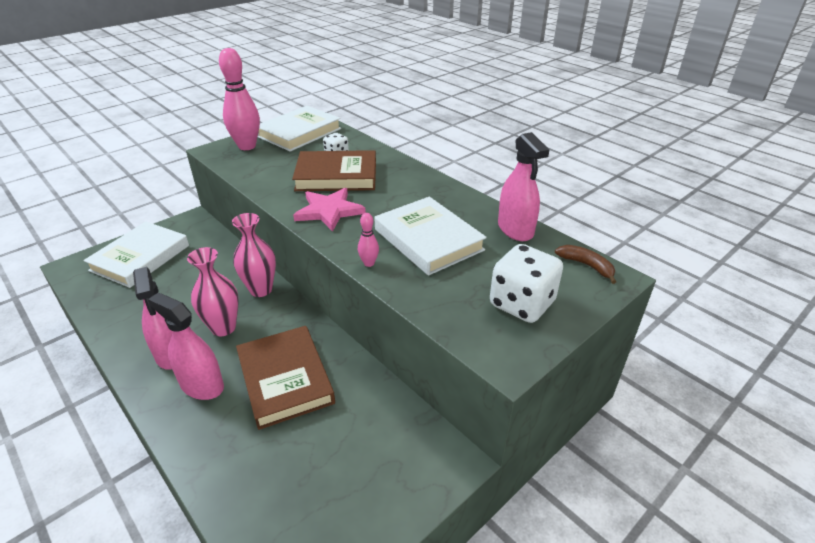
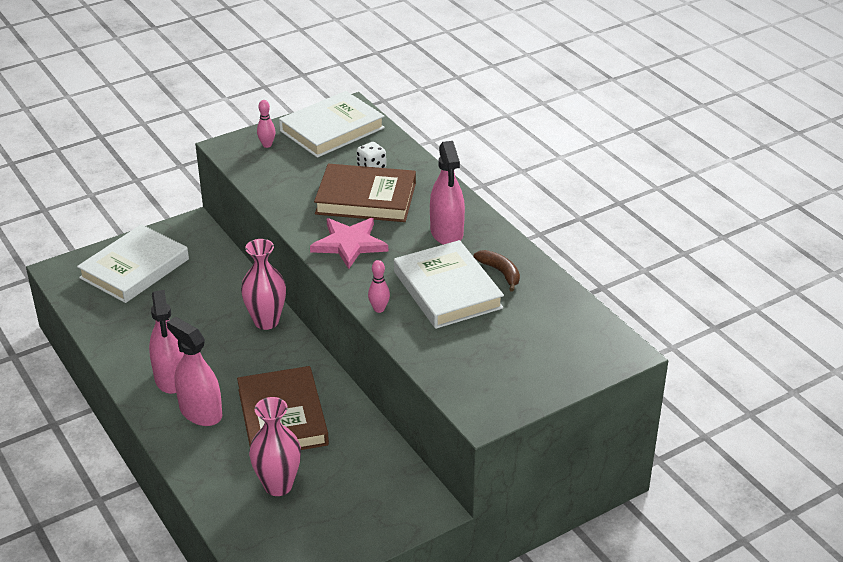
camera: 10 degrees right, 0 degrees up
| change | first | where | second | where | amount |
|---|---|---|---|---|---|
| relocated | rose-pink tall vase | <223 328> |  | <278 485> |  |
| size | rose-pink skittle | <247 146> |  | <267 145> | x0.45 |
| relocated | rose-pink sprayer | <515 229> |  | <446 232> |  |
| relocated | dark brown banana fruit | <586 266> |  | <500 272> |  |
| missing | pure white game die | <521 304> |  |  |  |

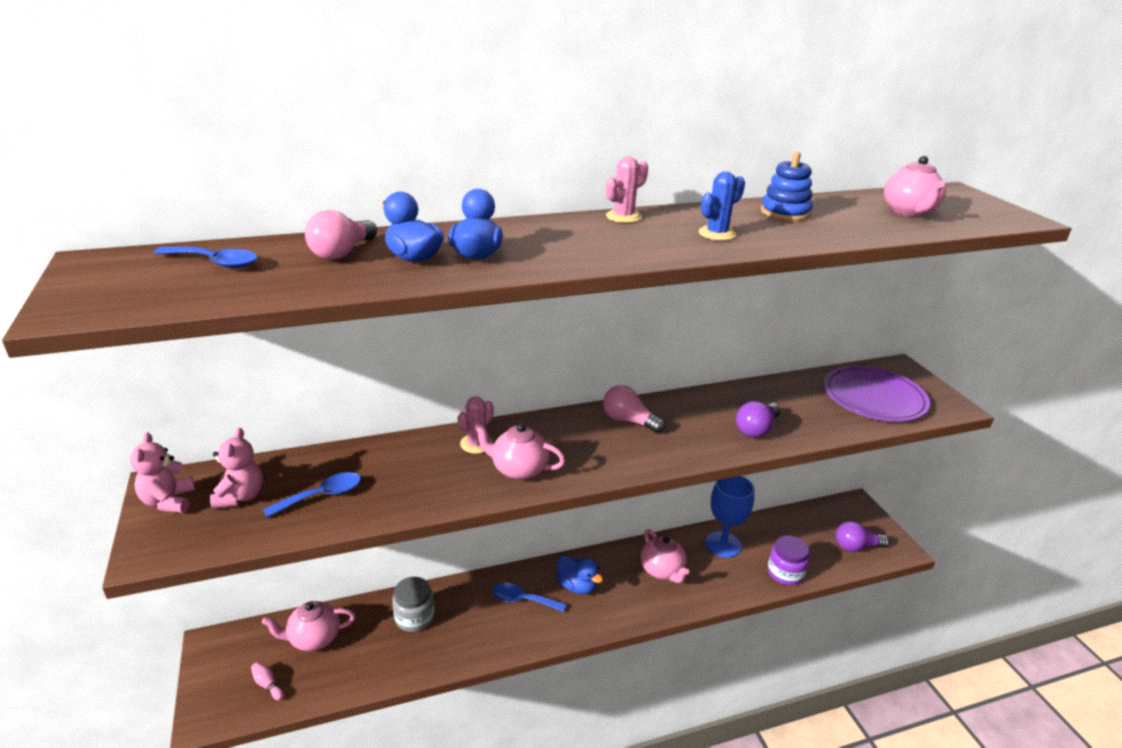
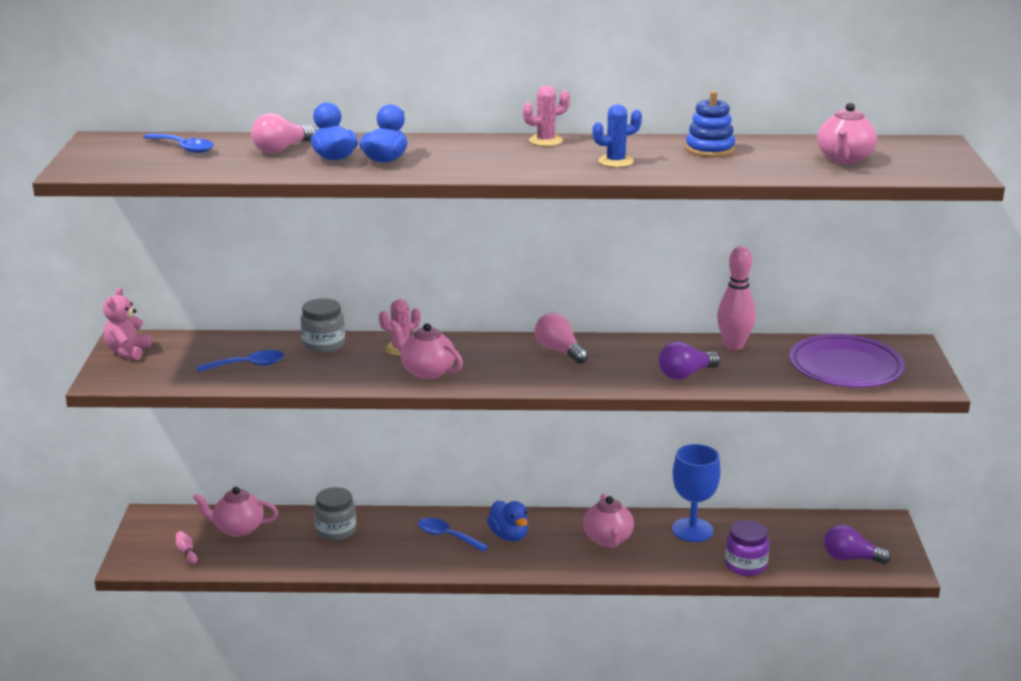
camera: 20 degrees right, 5 degrees down
| change | first | where | second | where | amount |
|---|---|---|---|---|---|
| appeared |  |  | grey jam jar | <323 344> |  |
| appeared |  |  | rose-pink skittle | <734 345> |  |
| missing | rose-pink teddy | <240 496> |  |  |  |

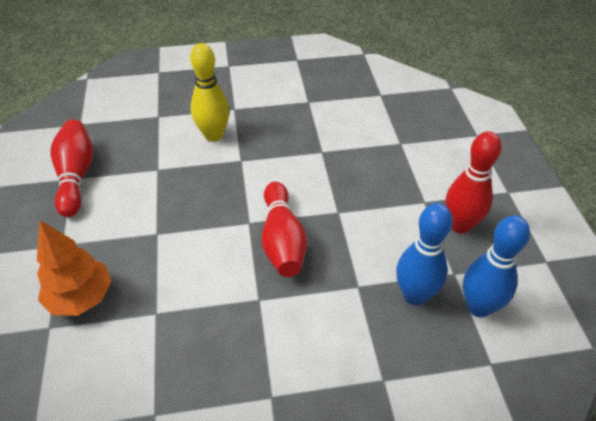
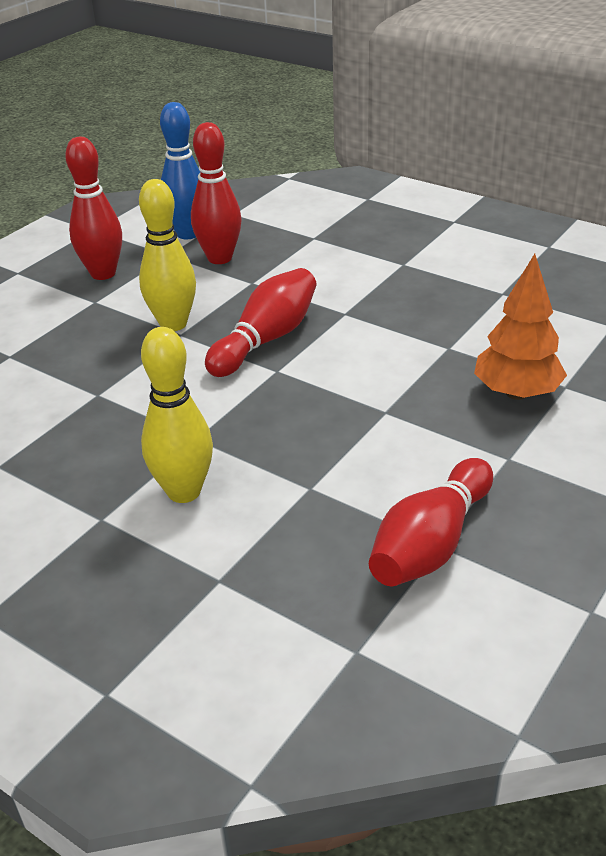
camera: 135 degrees left, 10 degrees down
| change | first | where | second | where | amount |
|---|---|---|---|---|---|
| appeared |  |  | bright yellow skittle | <173 324> |  |
| colour | blue skittle | <414 295> | crimson skittle | <219 258> |  |

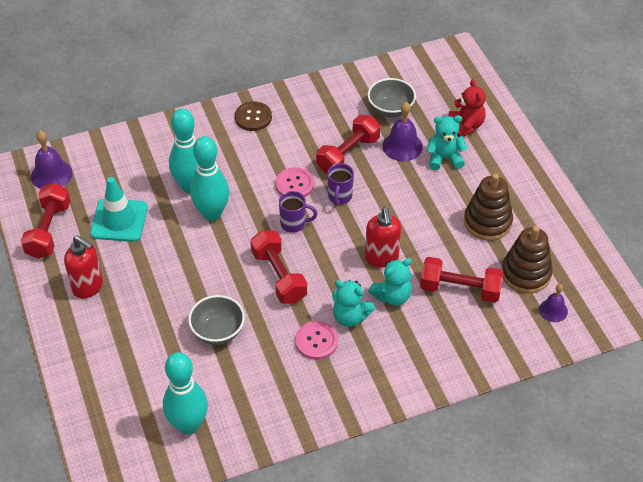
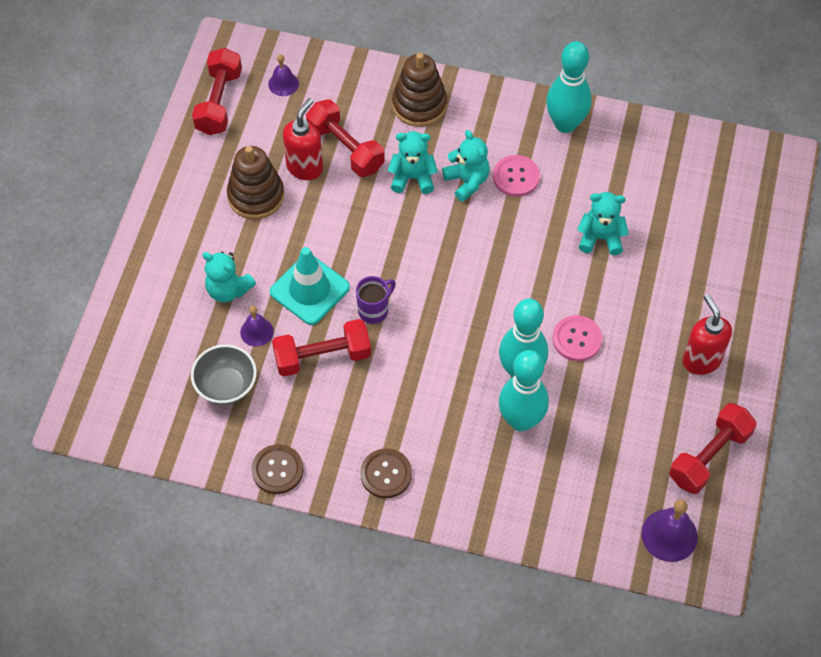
camera: 145 degrees left, 10 degrees up
| change | first | where | second | where | amount |
|---|---|---|---|---|---|
| relocated | crimson free weight | <279 276> |  | <219 102> |  |
| size | royal purple hand bell | <402 146> |  | <256 331> | x0.63 |
| appeared |  |  | dark brown shirt button | <277 470> |  |
| relocated | turquoise traffic cone | <119 220> |  | <309 290> |  |
| relocated | crimson soap dispenser | <381 258> |  | <305 167> |  |
| relocated | dark brown stacking toy | <525 274> |  | <419 105> |  |
| relocated | turquoise skittle | <188 425> |  | <565 124> |  |
| relocated | rose-pink shirt button | <294 184> |  | <577 339> |  |
| exchanged | grey serving bowl | <218 332> | turquoise teddy | <600 238> |  |
| missing | royal purple tea mug | <294 224> |  |  |  |
| missing | crimson teddy | <466 126> |  |  |  |

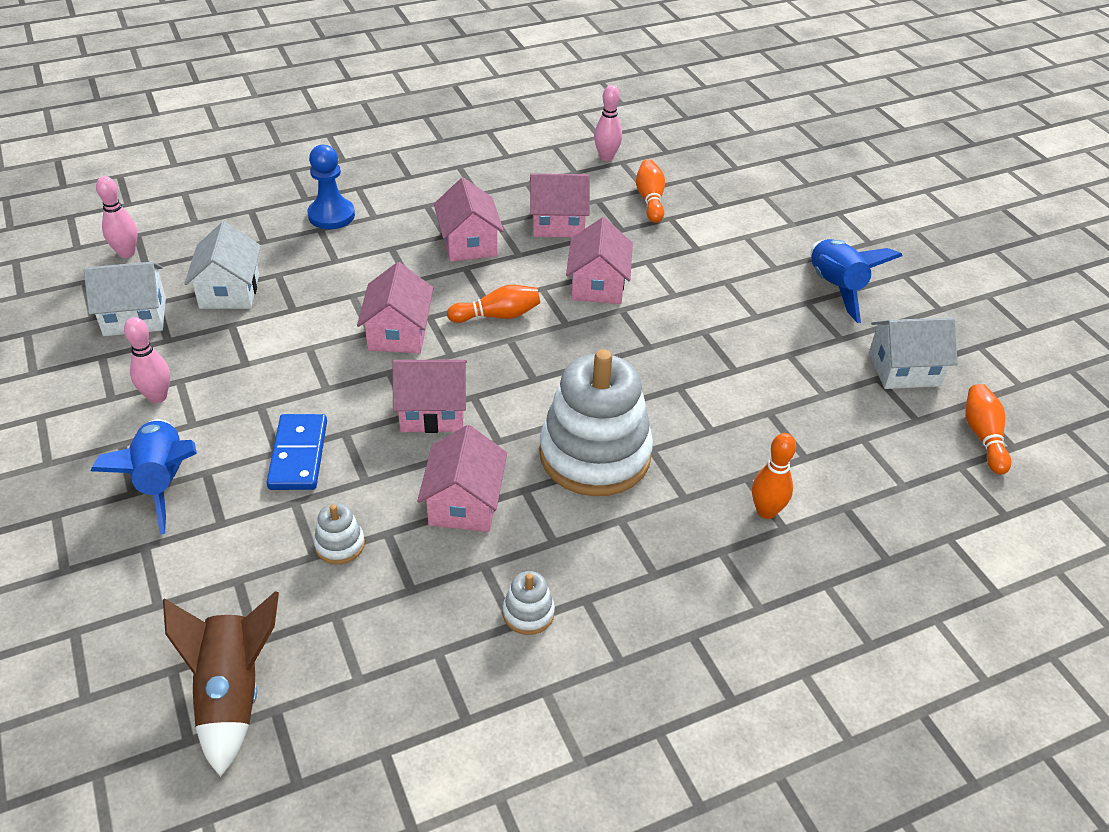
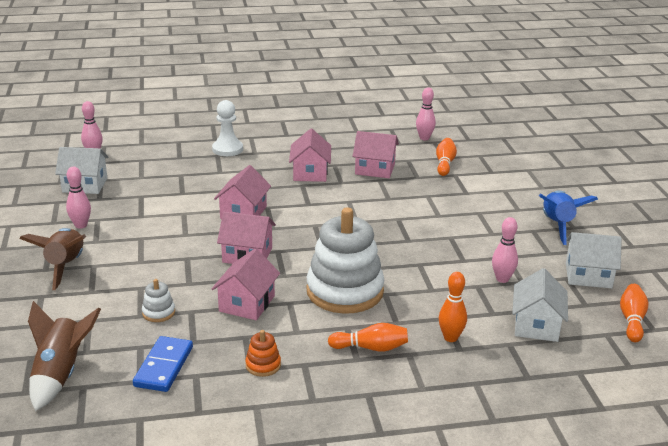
camera: 15 degrees right, 15 degrees down
| change | first | where | second | where | amount |
|---|---|---|---|---|---|
| colour | blue rocket | <162 482> | dark brown rocket | <65 266> |  |
| relocated | blue domino piece | <298 455> |  | <163 366> |  |
| colour | blue chess pawn | <331 215> | pure white chess pawn | <227 149> |  |
| colour | pure white stacking toy | <528 613> | orange stacking toy | <263 365> |  |
| relocated | orange skittle | <497 315> |  | <371 348> |  |
| appeared |  |  | rose-pink skittle | <502 279> |  |
| relocated | pure white toy house | <229 291> |  | <536 325> |  |
| missing | rose-pink toy house | <598 285> |  |  |  |

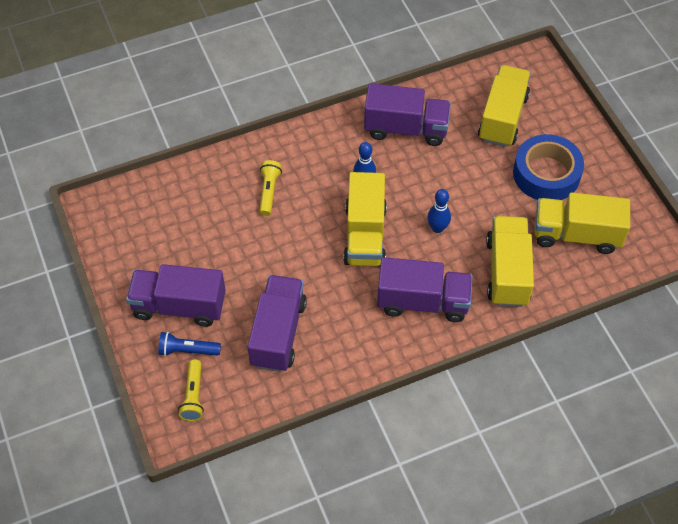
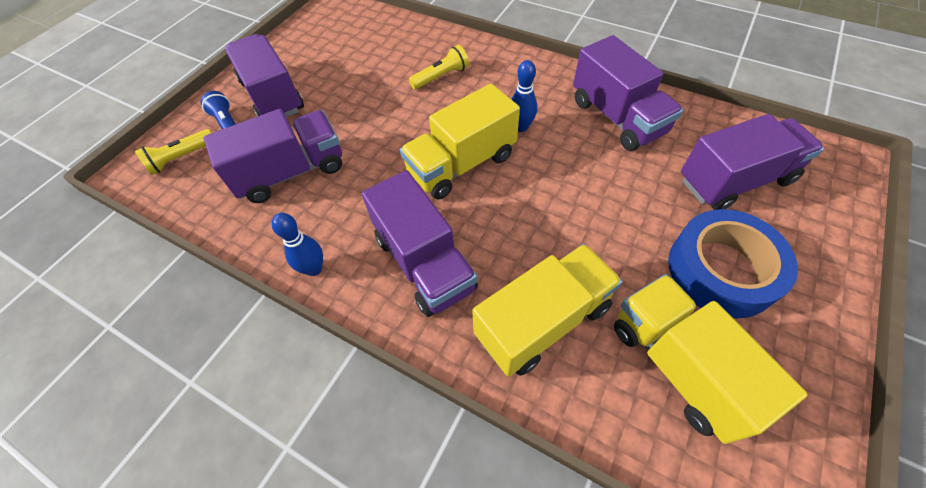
camera: 55 degrees right, 0 degrees up
| change | first | where | second | where | amount |
|---|---|---|---|---|---|
| relocated | blue skittle | <437 228> |  | <314 269> |  |
| colour | bright yellow truck | <502 118> | royal purple truck | <735 180> |  |

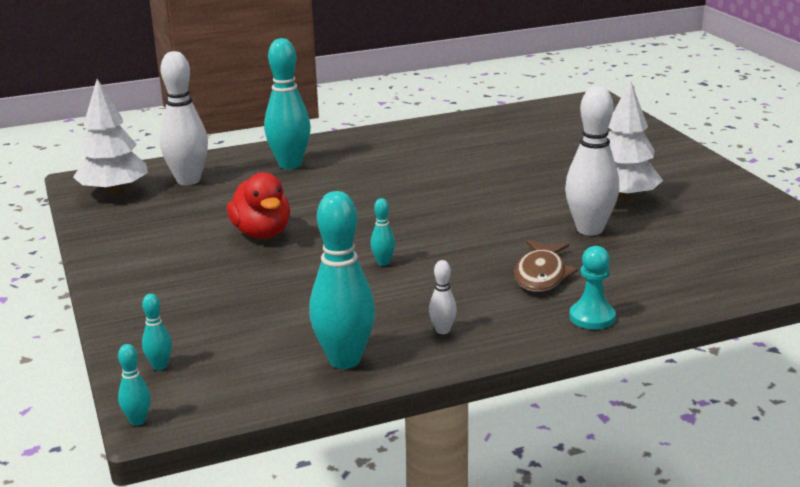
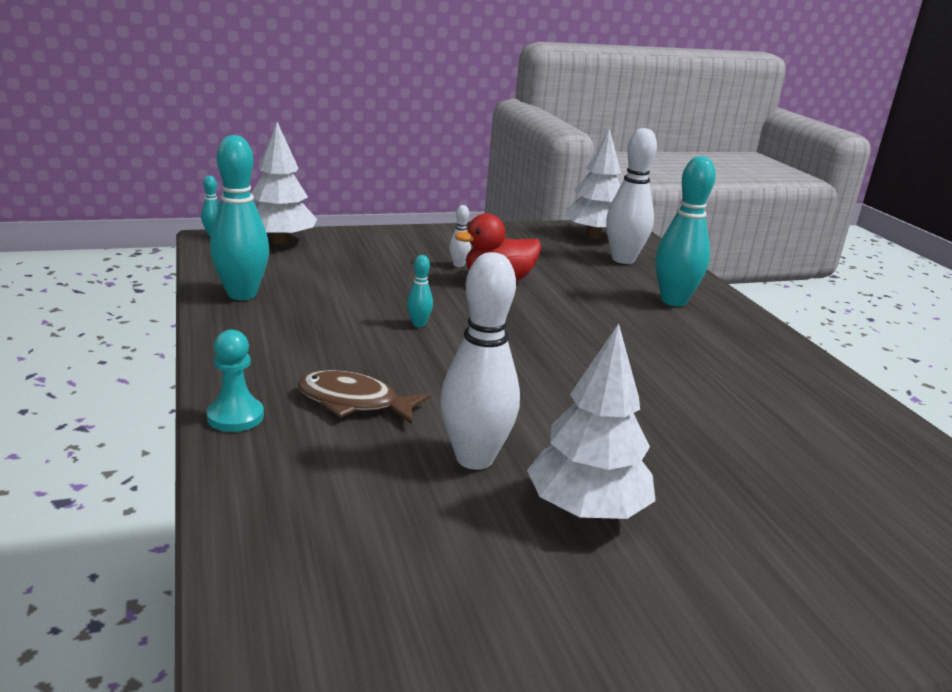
camera: 90 degrees right, 0 degrees up
| change | first | where | second | where | amount |
|---|---|---|---|---|---|
| exchanged | turquoise skittle | <160 366> | pure white fir tree | <280 241> |  |
| relocated | pure white skittle | <442 330> |  | <458 265> |  |

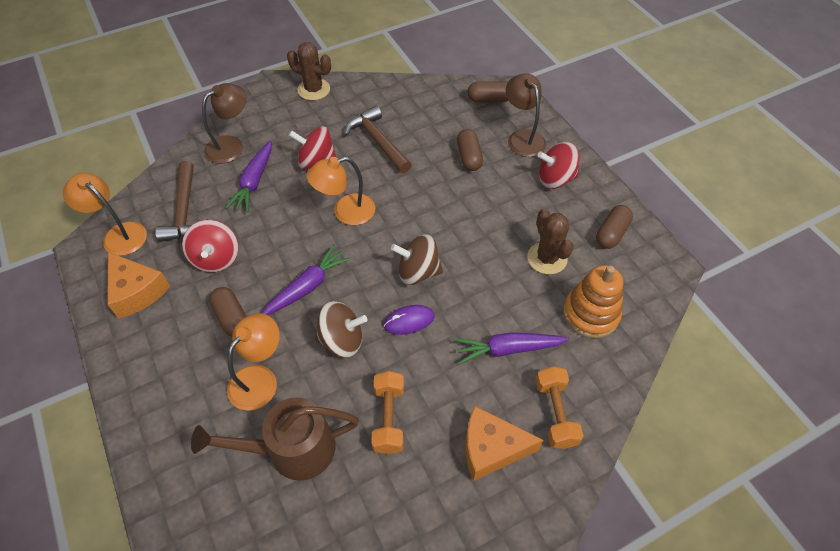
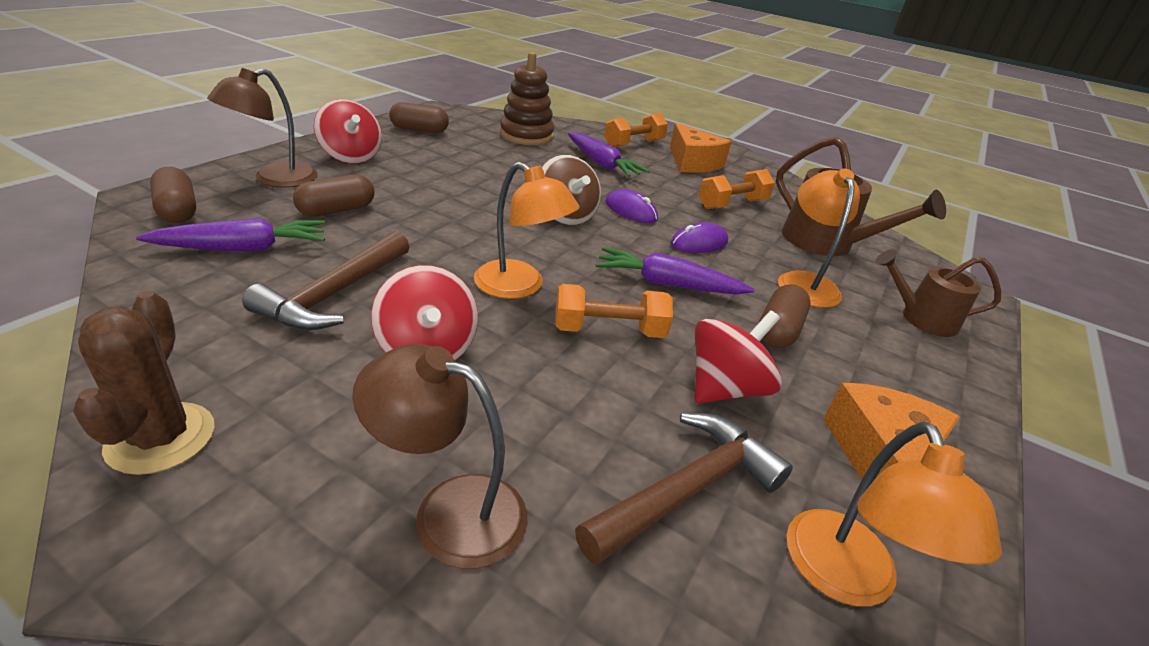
camera: 125 degrees left, 20 degrees down
| change | first | where | second | where | amount |
|---|---|---|---|---|---|
| relocated | royal purple toy carrot | <254 182> |  | <244 248> |  |
| colour | orange stacking toy | <590 314> | dark brown stacking toy | <526 135> |  |
| appeared |  |  | orange free weight | <609 331> |  |
| exchanged | dark brown toy top | <342 340> | royal purple mouse | <699 243> |  |
| spun | orange reading lamp | <259 378> |  | <804 282> | 90 degrees clockwise |
| appeared |  |  | dark brown watering can | <922 319> |  |
| missing | dark brown saguaro cactus | <547 258> |  |  |  |

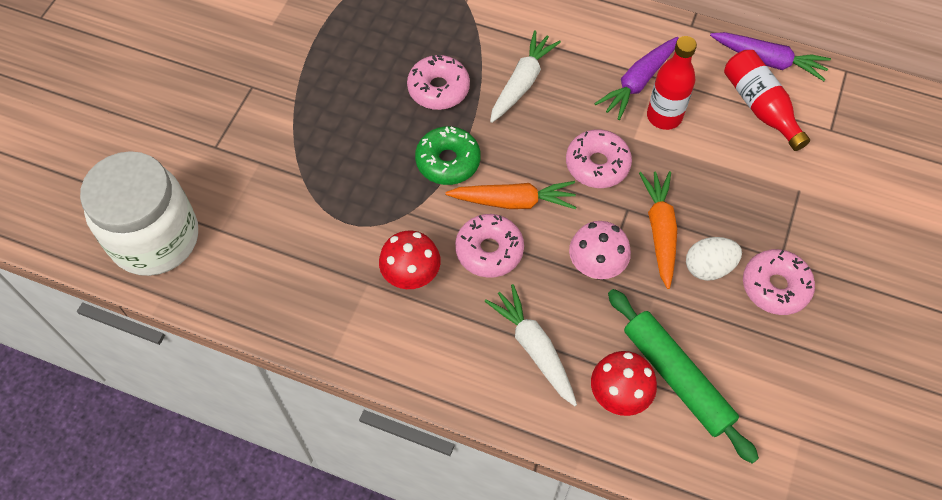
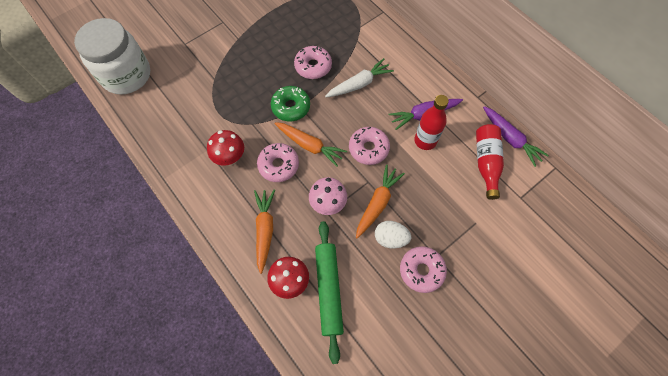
camera: 30 degrees right, 5 degrees up
| change | first | where | second | where | amount |
|---|---|---|---|---|---|
| colour | pure white toy carrot | <534 348> | orange toy carrot | <264 230> |  |

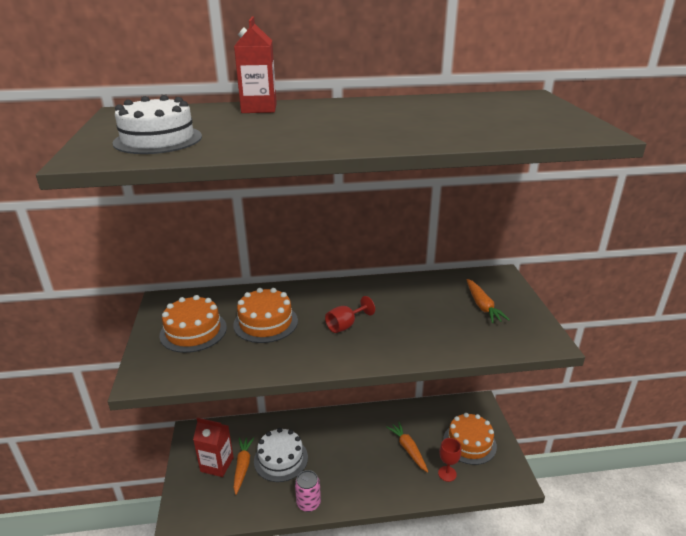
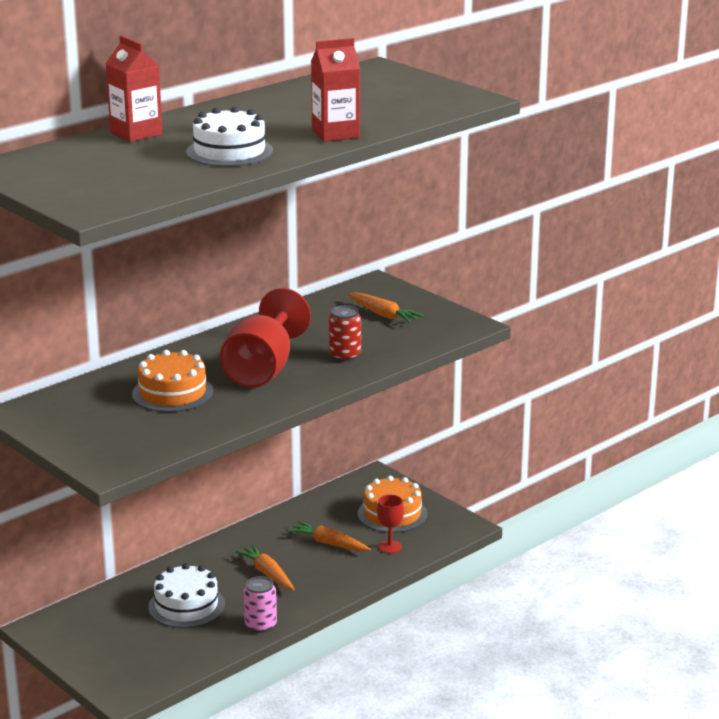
camera: 35 degrees left, 5 degrees down
| change | first | where | second | where | amount |
|---|---|---|---|---|---|
| relocated | pure white cake | <158 139> |  | <229 151> |  |
| size | crimson goblet | <345 325> |  | <262 370> | x2.15 |
| relocated | orange toy carrot | <242 467> |  | <267 574> |  |
| relocated | crimson milk carton | <217 464> |  | <335 134> |  |
| appeared |  |  | crimson can | <344 356> |  |
| missing | orange cake | <193 331> |  |  |  |

